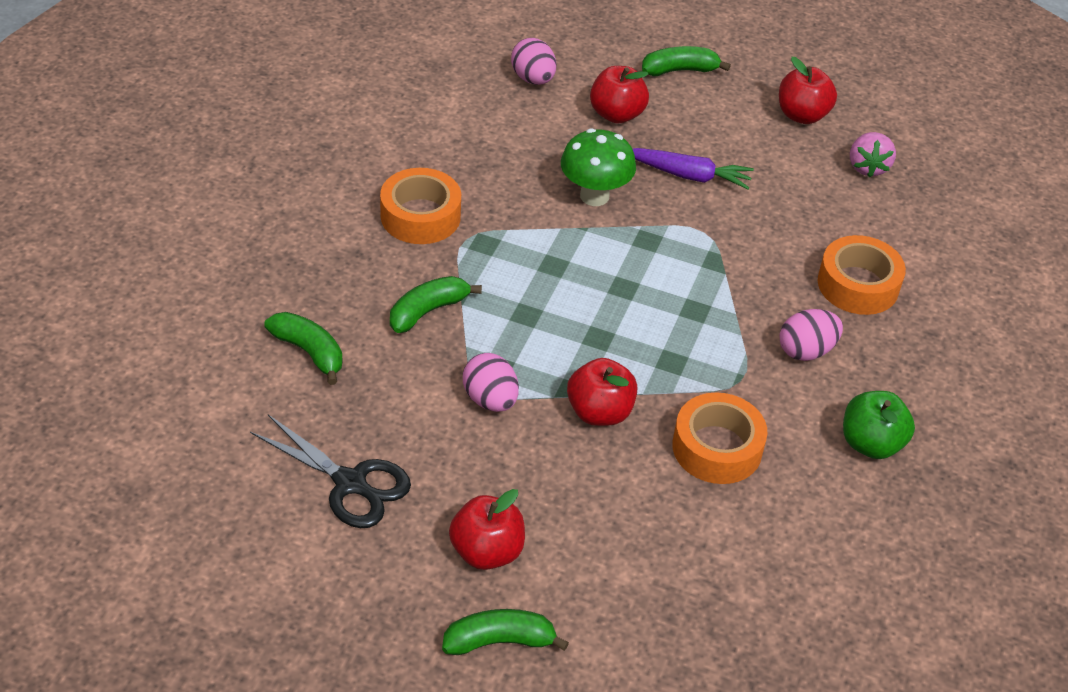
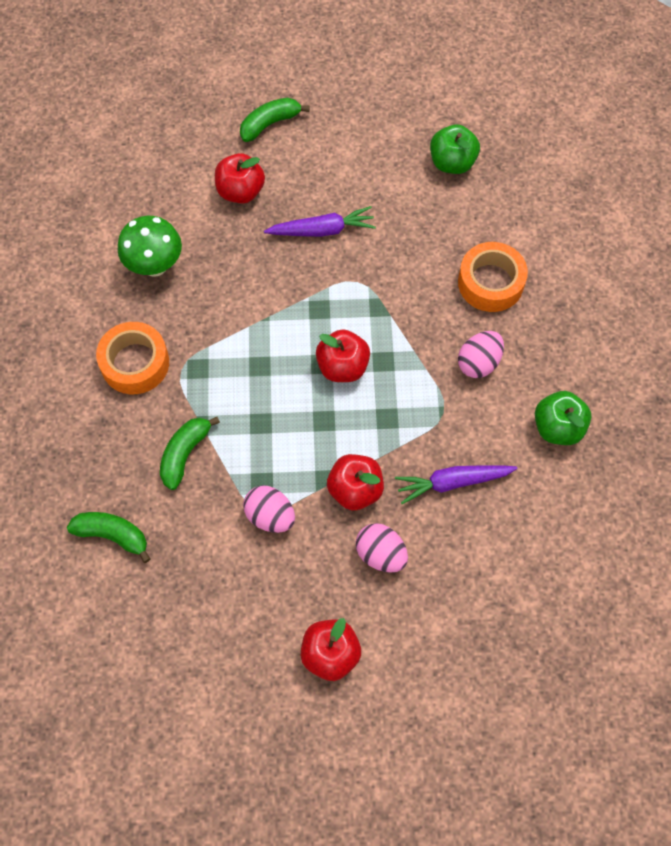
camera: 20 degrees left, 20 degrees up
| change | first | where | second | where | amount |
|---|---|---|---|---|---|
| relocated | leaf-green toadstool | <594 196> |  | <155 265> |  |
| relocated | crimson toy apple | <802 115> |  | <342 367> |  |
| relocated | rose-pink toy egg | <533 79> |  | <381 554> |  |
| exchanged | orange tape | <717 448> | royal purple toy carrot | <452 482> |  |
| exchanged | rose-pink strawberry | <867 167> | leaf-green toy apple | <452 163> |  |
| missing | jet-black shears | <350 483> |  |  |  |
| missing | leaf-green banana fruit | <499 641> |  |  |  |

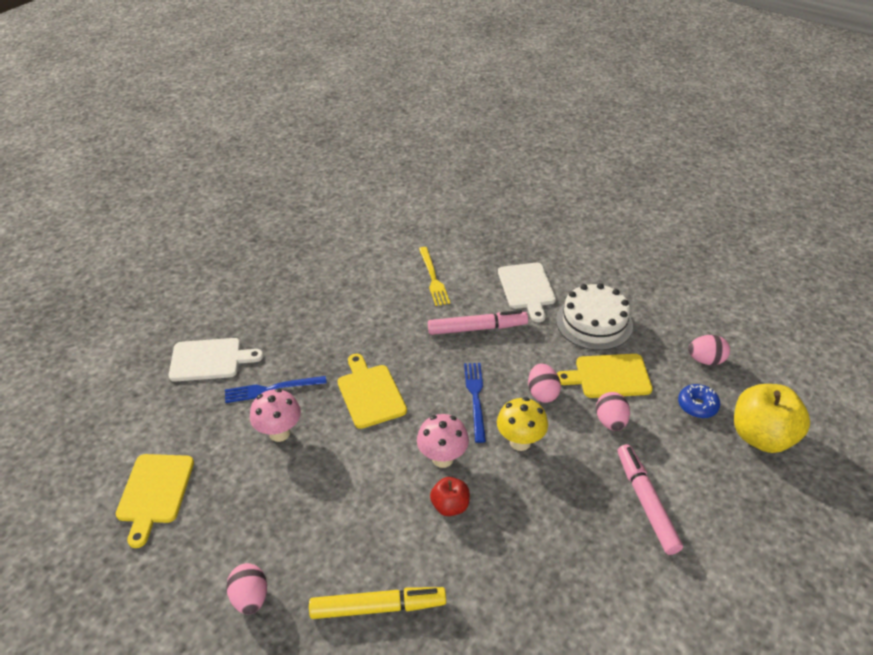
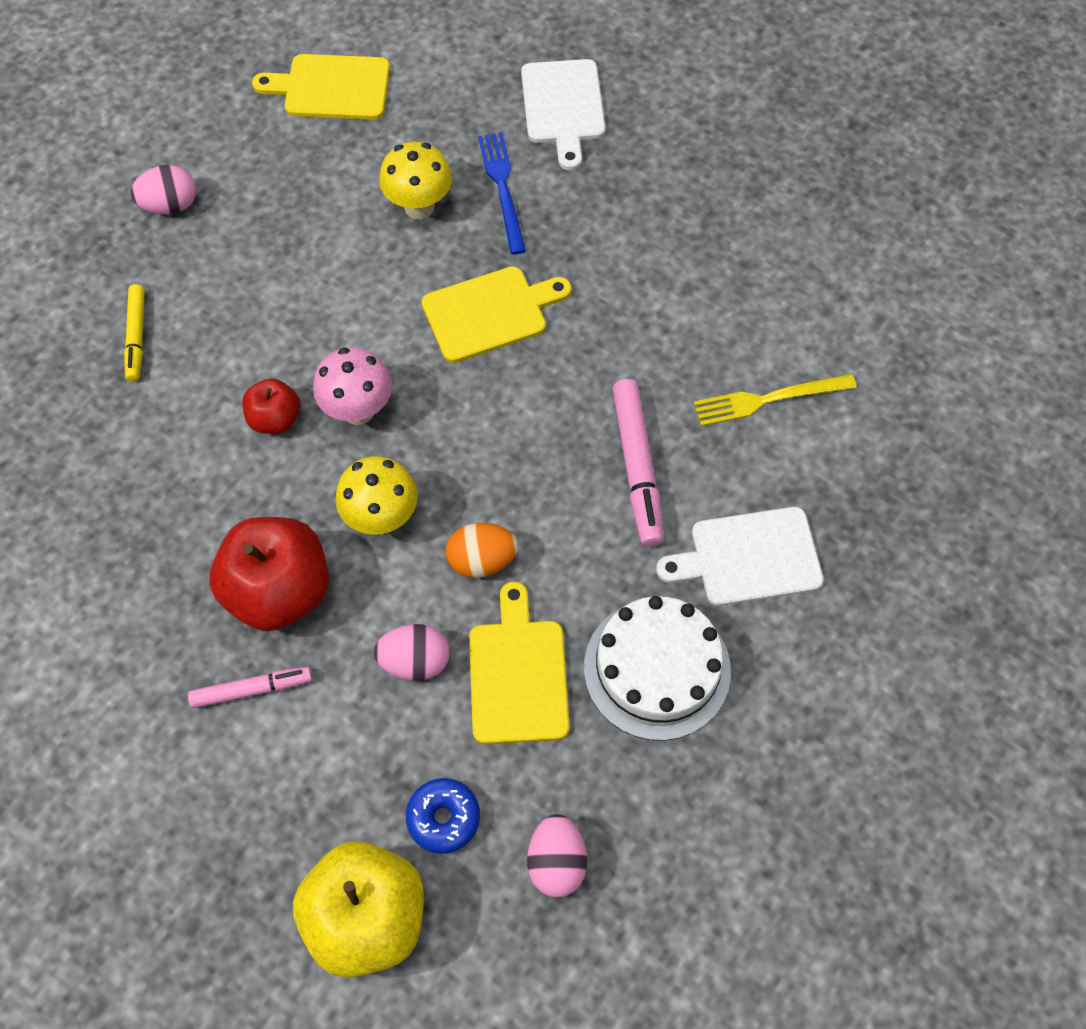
camera: 90 degrees right, 20 degrees up
| change | first | where | second | where | amount |
|---|---|---|---|---|---|
| size | bright yellow marker pen | <378 607> |  | <137 337> | x0.63 |
| size | rose-pink marker pen | <646 502> |  | <252 689> | x0.63 |
| appeared |  |  | crimson toy apple | <279 591> |  |
| colour | rose-pink toadstool | <279 433> | bright yellow toadstool | <419 207> |  |
| colour | rose-pink toy egg | <542 393> | orange toy egg | <482 560> |  |
| missing | blue table fork | <475 398> |  |  |  |

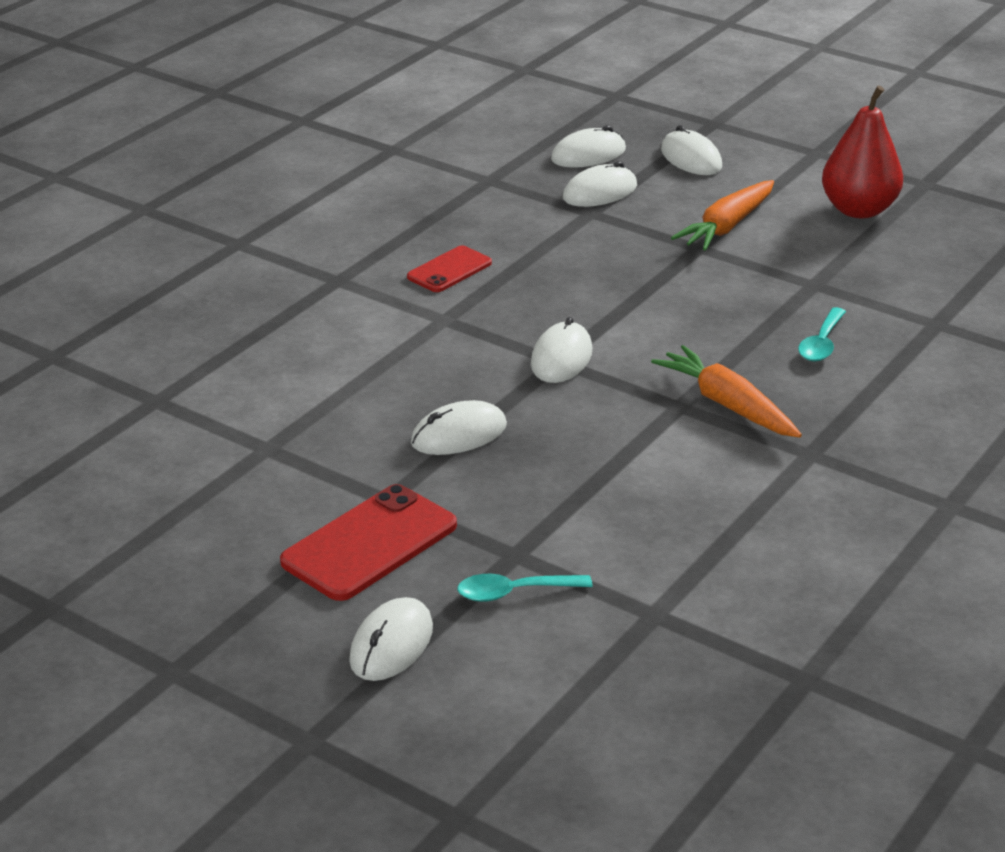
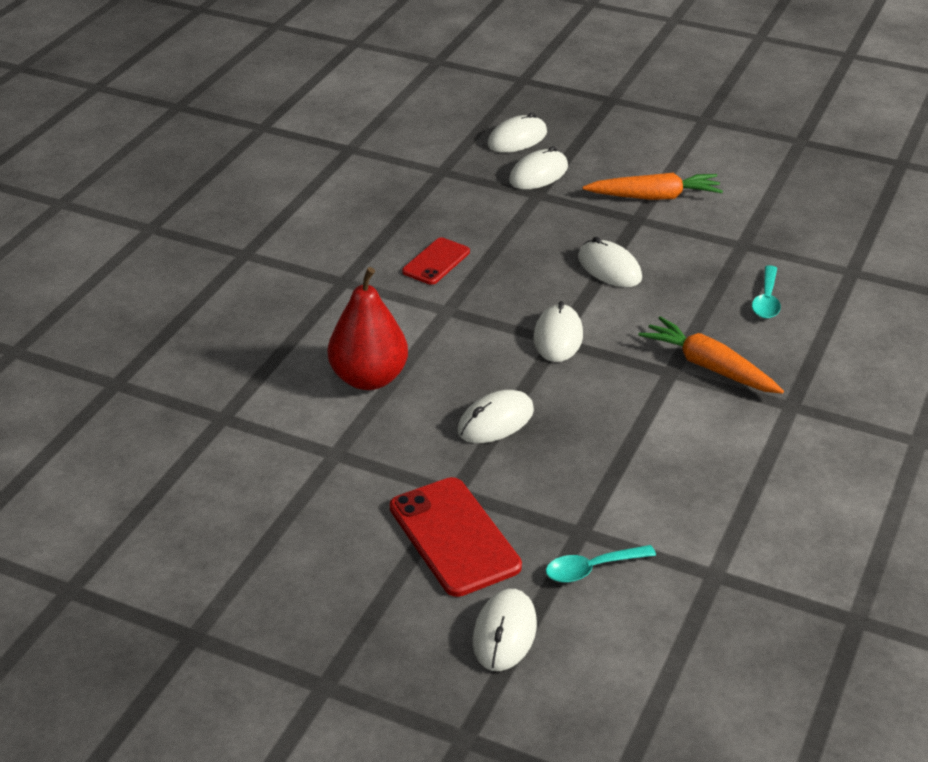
camera: 10 degrees left, 5 degrees up
| change | first | where | second | where | amount |
|---|---|---|---|---|---|
| relocated | crimson pear fruit | <858 210> |  | <369 378> |  |
| spun | crimson smartphone | <369 544> |  | <454 537> | 60 degrees counterclockwise |
| relocated | pure white mouse | <691 158> |  | <609 268> |  |
| spun | orange toy carrot | <727 226> |  | <654 197> | 120 degrees counterclockwise |

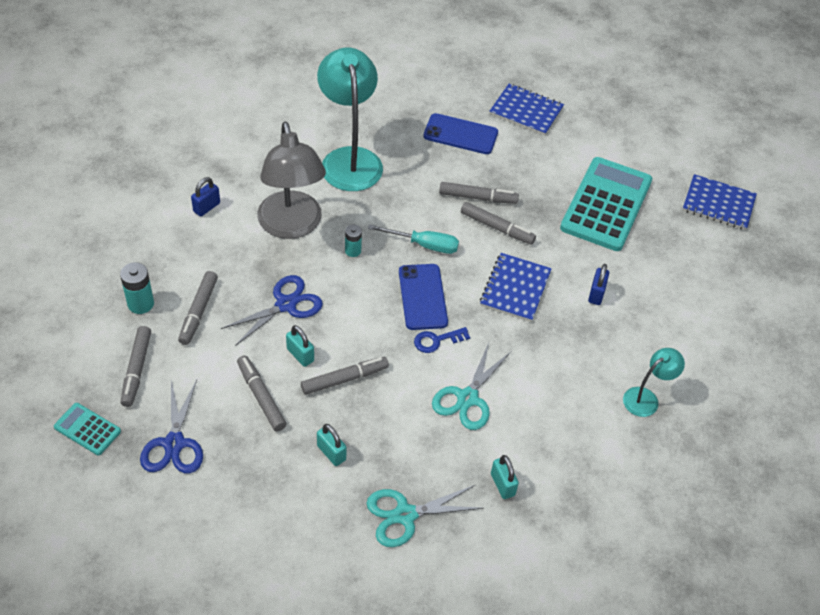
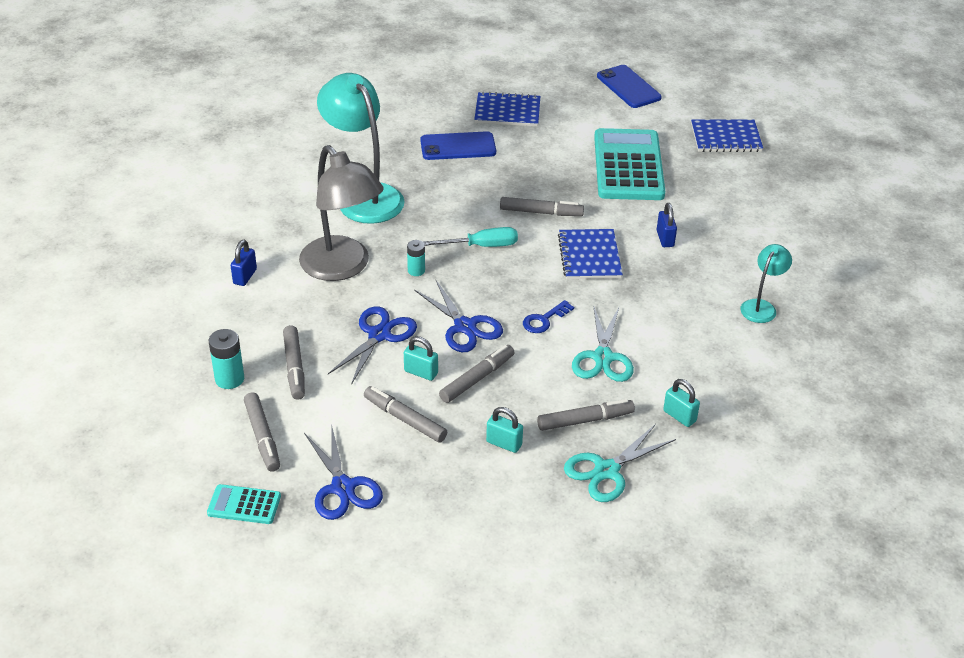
camera: 20 degrees left, 10 degrees down
| change | first | where | second | where | amount |
|---|---|---|---|---|---|
| appeared |  |  | blue shears | <465 327> |  |
| relocated | grey marker pen | <478 197> |  | <585 420> |  |
| relocated | blue smartphone | <422 297> |  | <628 87> |  |

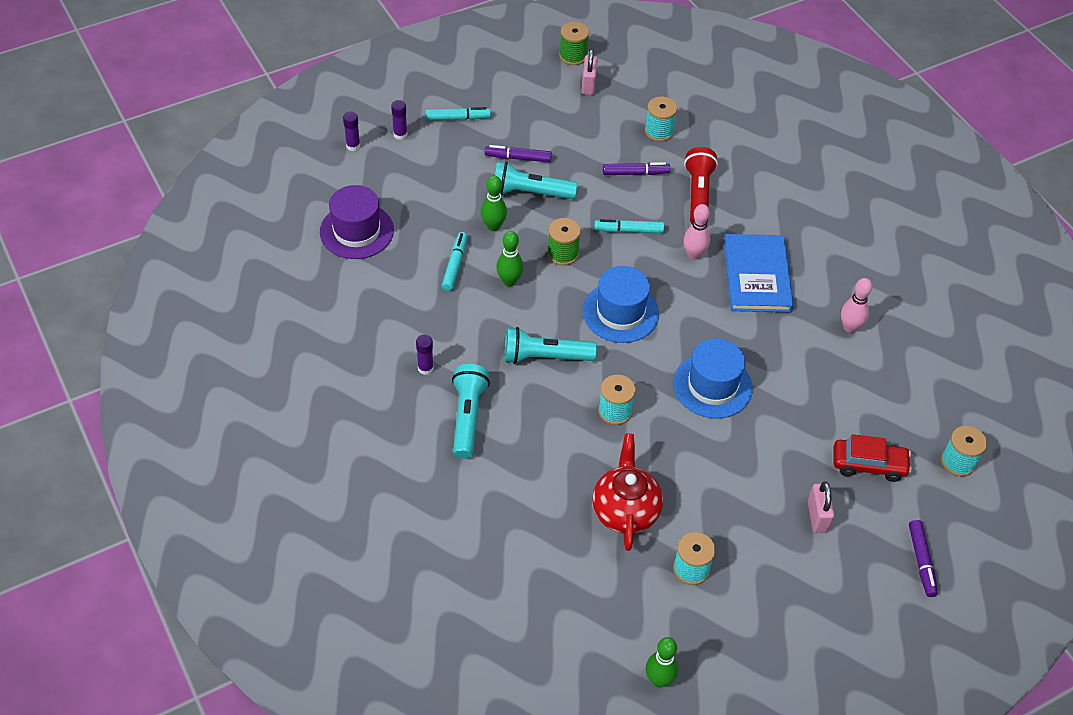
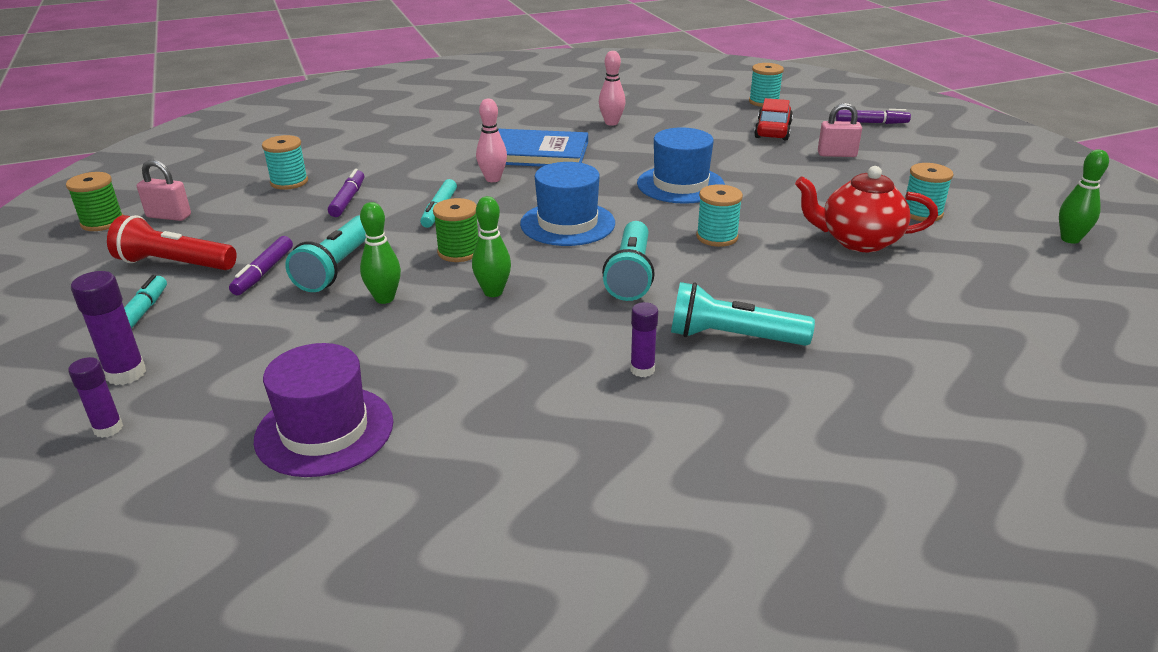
camera: 80 degrees left, 20 degrees down
| change | first | where | second | where | amount |
|---|---|---|---|---|---|
| size | royal purple stick of glue | <400 134> |  | <126 374> | x1.50 |
| relocated | crimson pocket torch | <698 195> |  | <174 264> |  |
| missing | turquoise marker pen | <455 265> |  |  |  |

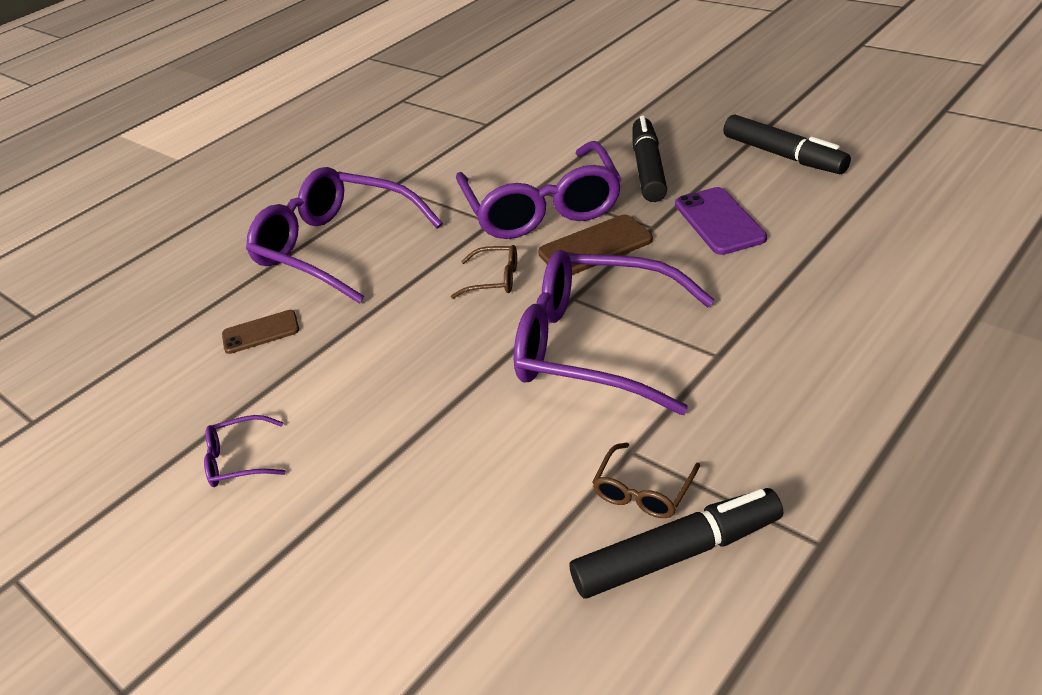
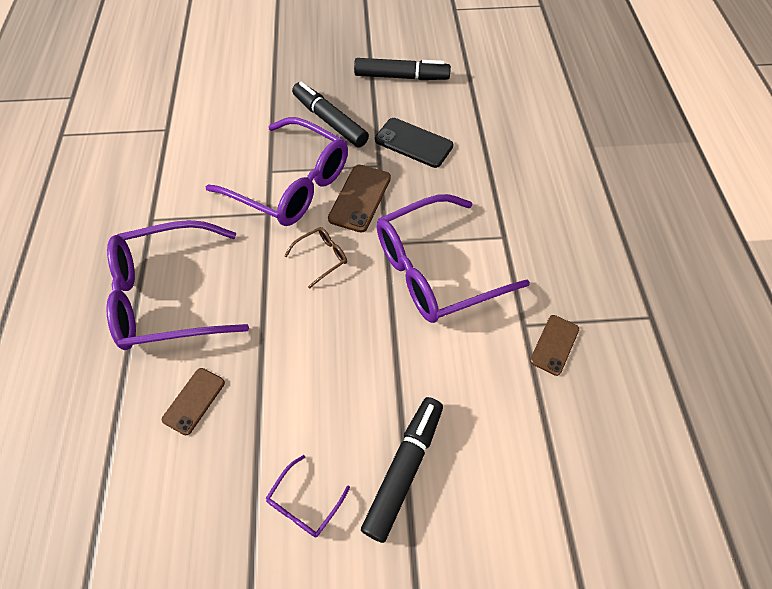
camera: 50 degrees left, 20 degrees up
| change | first | where | second | where | amount |
|---|---|---|---|---|---|
| relocated | jet-black marker pen | <677 554> |  | <404 469> |  |
| colour | royal purple smartphone | <719 221> | jet-black smartphone | <413 143> |  |
| exchanged | dark brown eyeglasses | <643 491> | dark brown smartphone | <554 345> |  |

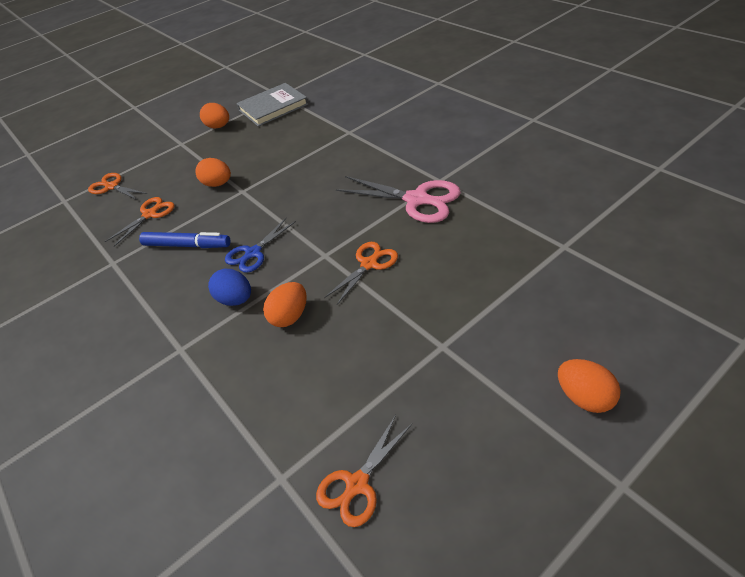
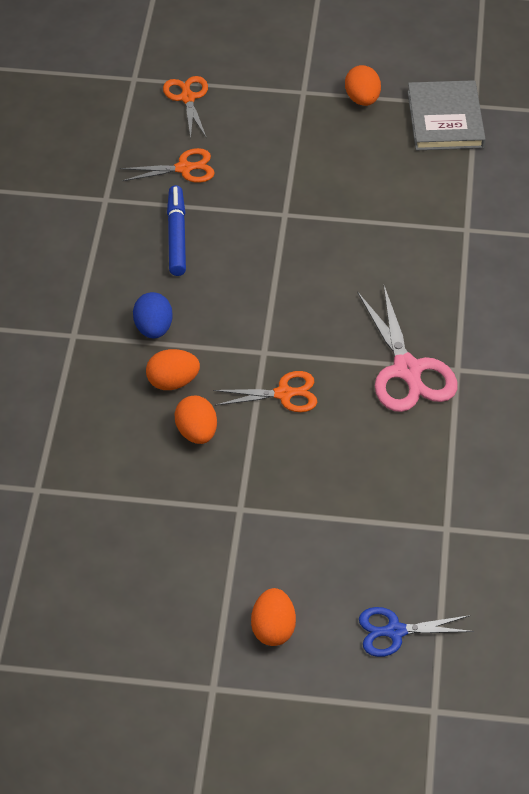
camera: 40 degrees right, 5 degrees up
| change | first | where | second | where | amount |
|---|---|---|---|---|---|
| spun | blue marker pen | <187 245> |  | <176 236> | 150 degrees counterclockwise |
| relocated | orange toy egg | <217 184> |  | <196 433> |  |
| relocated | blue shears | <253 253> |  | <395 631> |  |
| spun | grey book | <273 107> |  | <445 119> | 75 degrees clockwise |
| missing | orange shears | <357 484> |  |  |  |

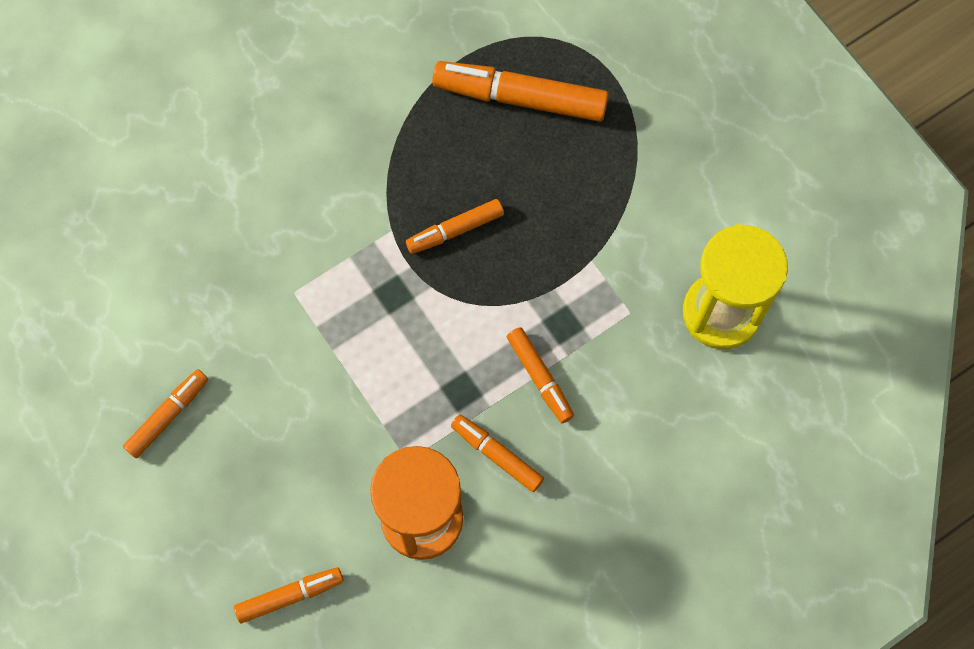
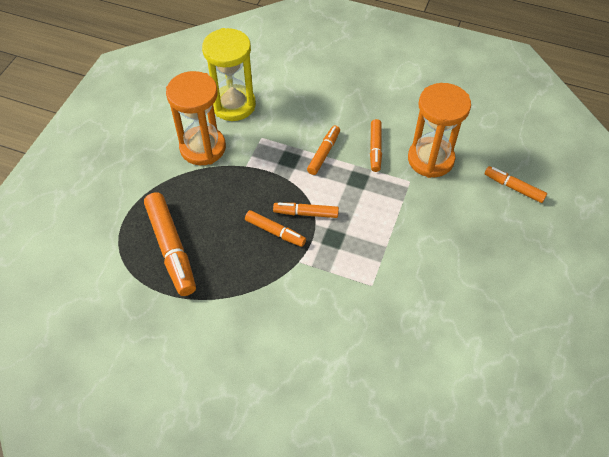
camera: 125 degrees left, 15 degrees down
| change | first | where | second | where | amount |
|---|---|---|---|---|---|
| appeared |  |  | orange hourglass | <203 148> |  |
| relocated | orange marker pen | <168 416> |  | <306 213> |  |

